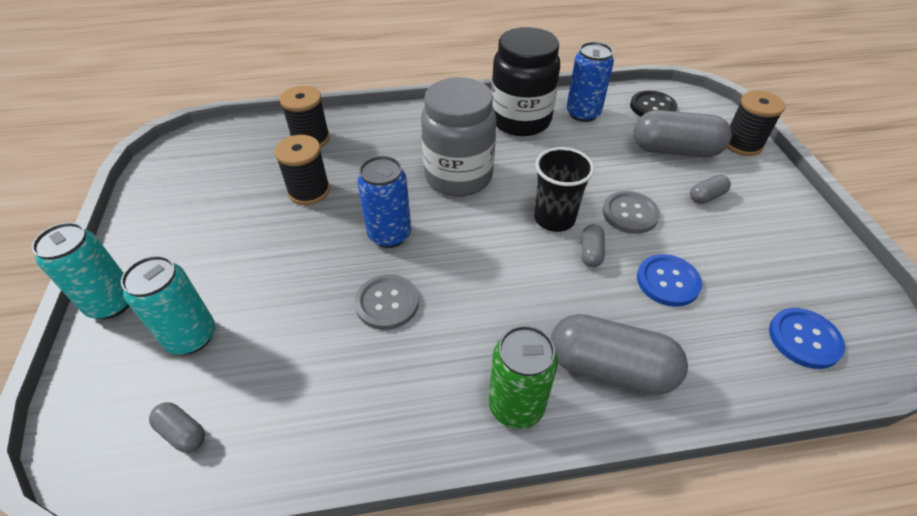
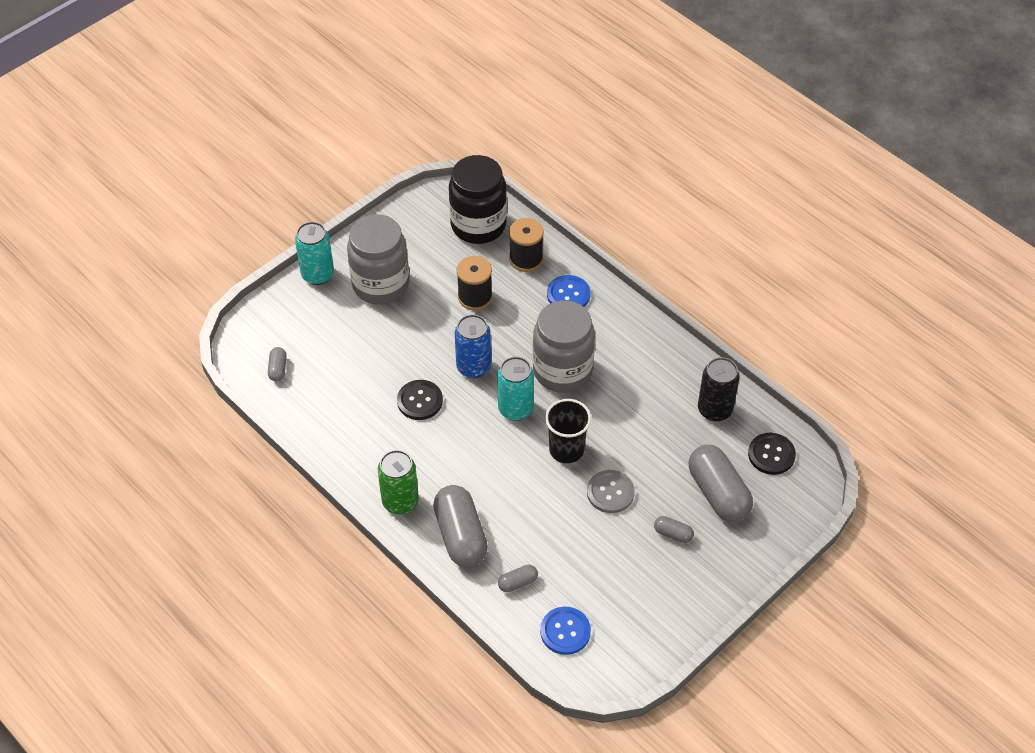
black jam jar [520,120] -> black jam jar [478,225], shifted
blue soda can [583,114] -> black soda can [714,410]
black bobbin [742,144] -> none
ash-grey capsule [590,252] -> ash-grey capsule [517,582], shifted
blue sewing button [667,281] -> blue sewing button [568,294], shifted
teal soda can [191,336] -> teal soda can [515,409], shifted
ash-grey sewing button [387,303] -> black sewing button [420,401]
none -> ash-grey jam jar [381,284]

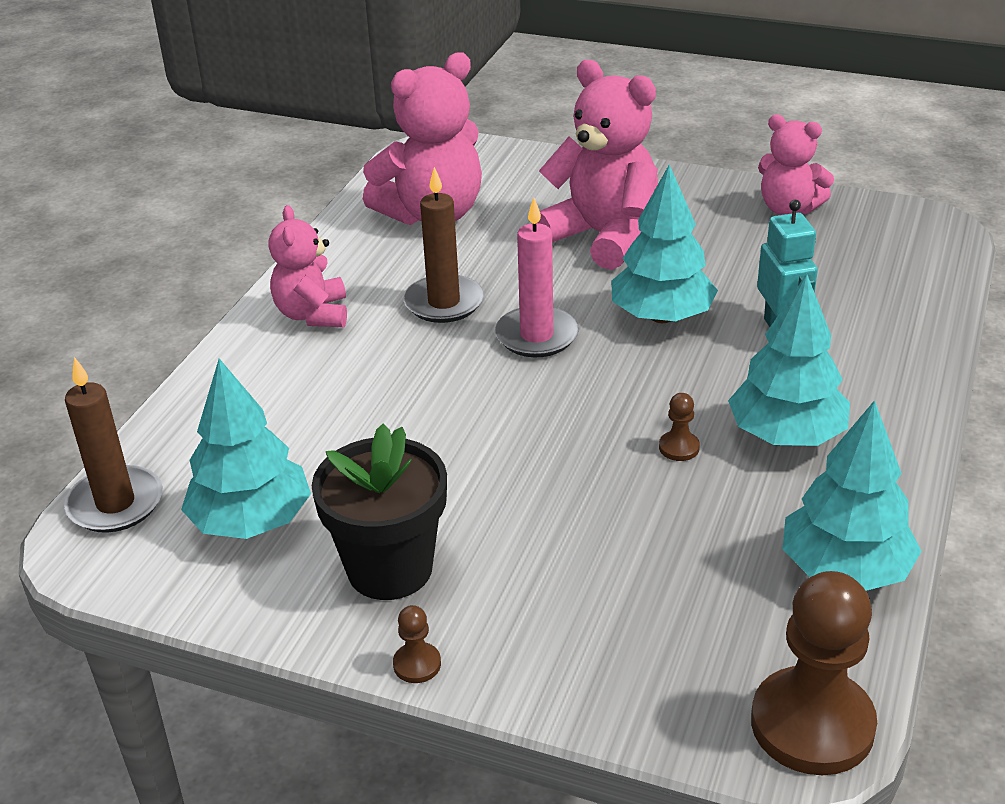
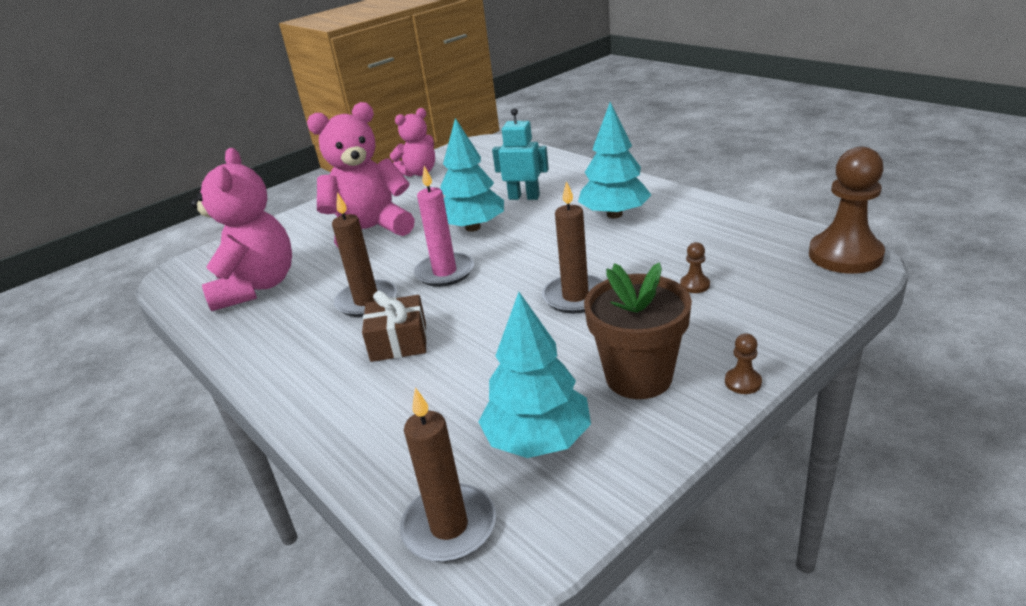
pink stuffed bear [313,314] -> none
russet game pawn [679,447] -> russet game pawn [694,285], shifted
teal toy tree [845,570] -> none
black potted plant [390,569] -> russet potted plant [638,377]
none -> russet pillar candle [575,297]
none -> russet gift [399,342]

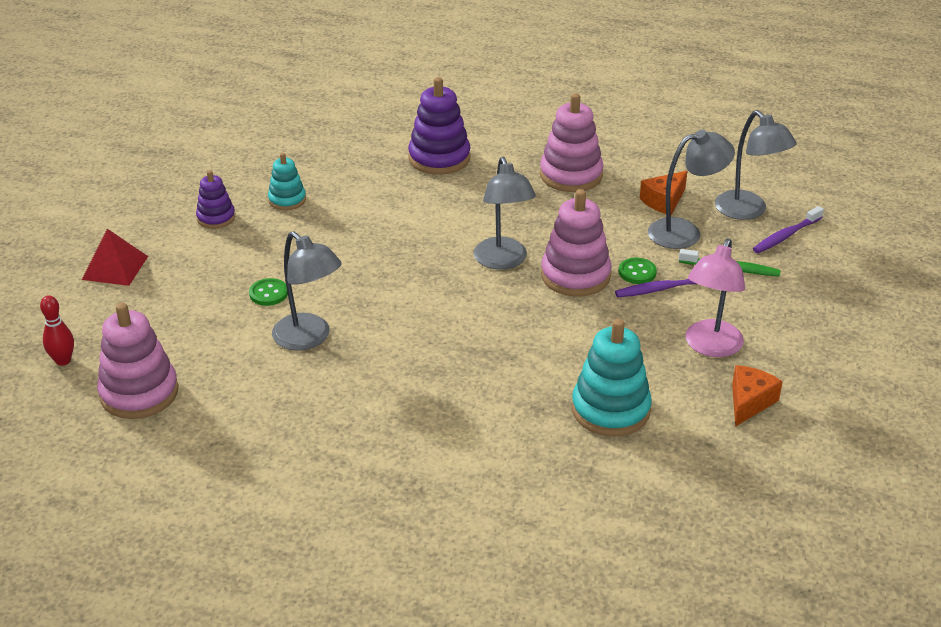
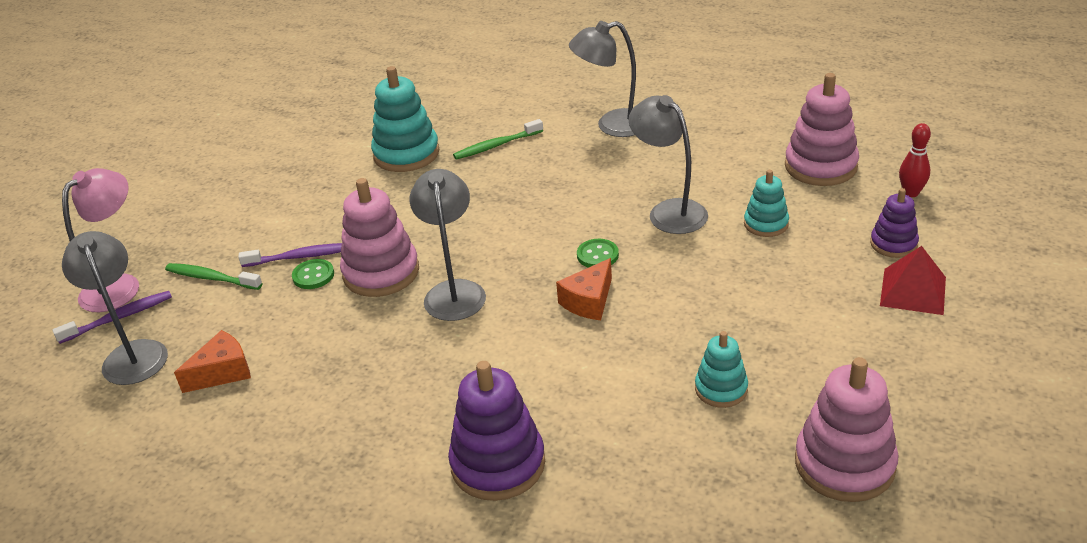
pink ring stacker [571,175] -> pink ring stacker [844,464], shifted
ash-grey desk lamp [685,232] -> ash-grey desk lamp [612,125], shifted
violet ring stacker [216,218] -> violet ring stacker [893,244], shifted
pink desk lamp [710,347] -> pink desk lamp [119,285], shifted
emerald sewing button [268,293] -> emerald sewing button [597,255], shifted
orange cheese [749,402] -> orange cheese [589,301], shifted
none -> emerald dental brush [497,145]
none -> teal ring stacker [766,224]

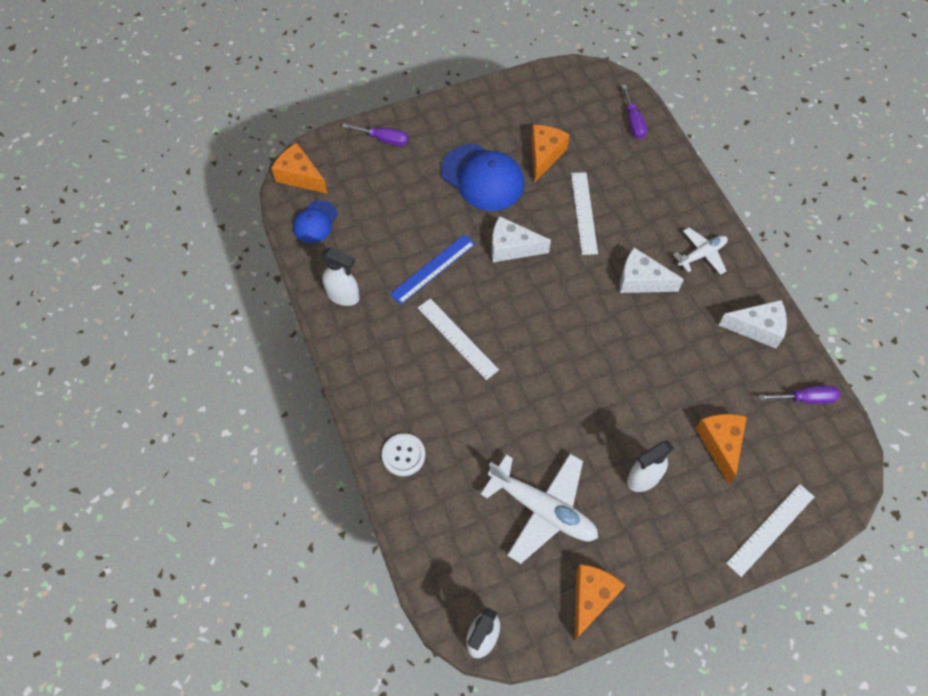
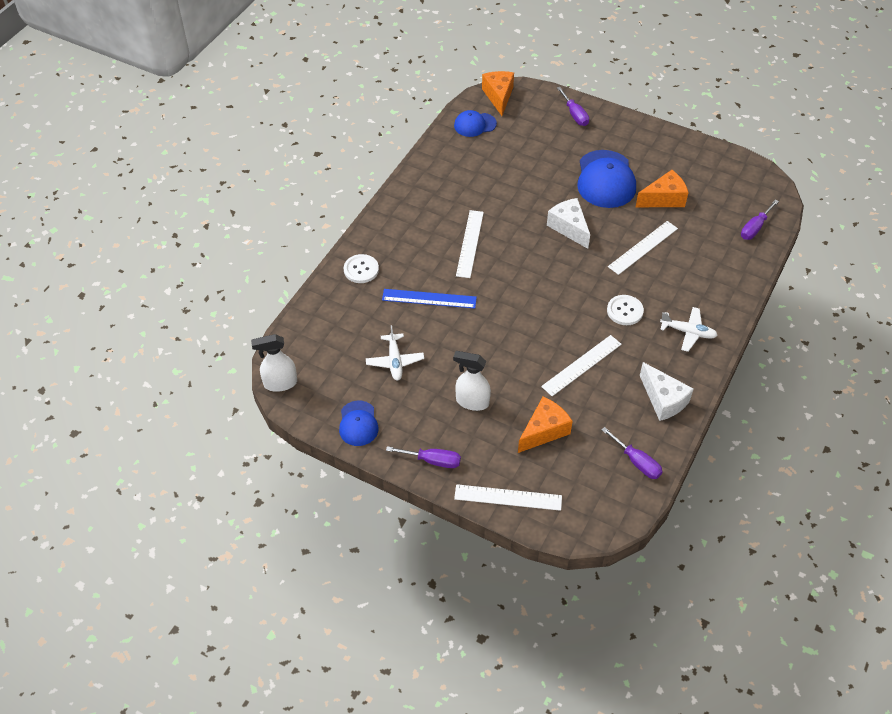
blue straightedge [433,269] -> blue straightedge [429,298], shifted
pure white sprayer [343,296] -> none
pure white cheese [641,281] -> pure white sewing button [625,311]
pure white toy plane [543,509] -> pure white toy plane [395,361], x0.57
orange cheese [591,598] -> blue peaked cap [358,423]
none -> pure white straightedge [581,365]
none -> violet hand screwdriver [433,461]

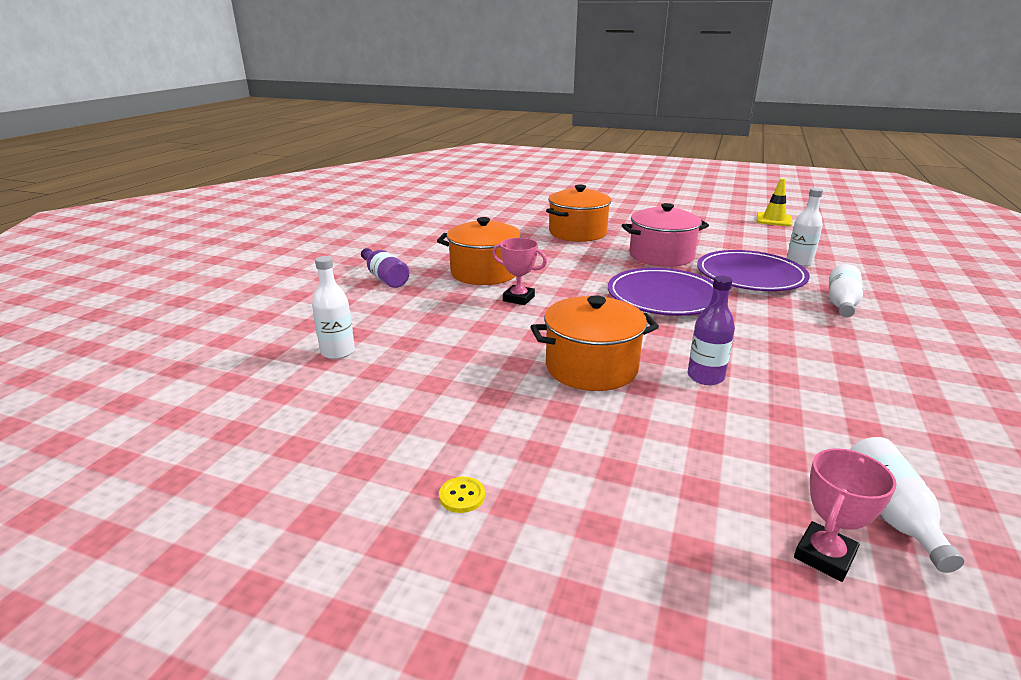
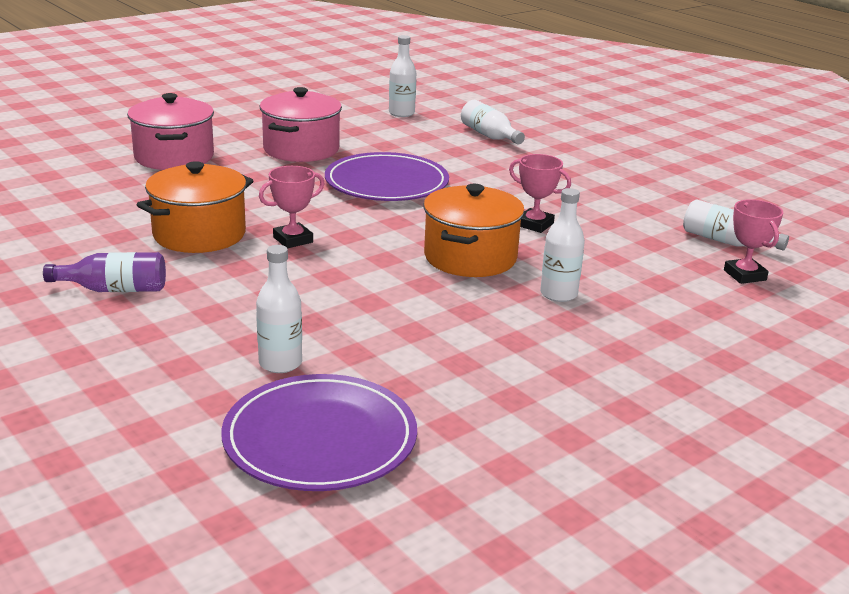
bright yellow traffic cone [774,220] -> none
orange cooking pot [577,233] -> pink cooking pot [174,157]
violet plate [750,275] -> violet plate [320,439], shifted
violet drink bottle [705,377] -> pink trophy [534,224]
bright yellow sewing button [462,496] -> none
none -> pure white drink bottle [558,294]

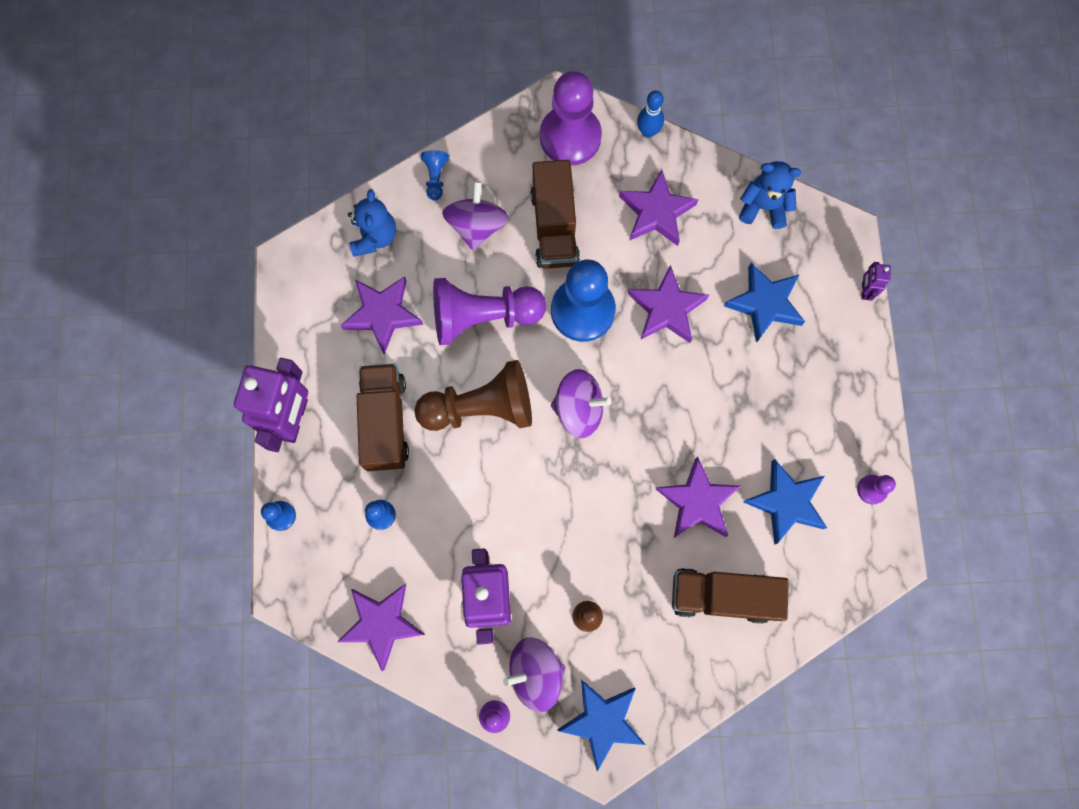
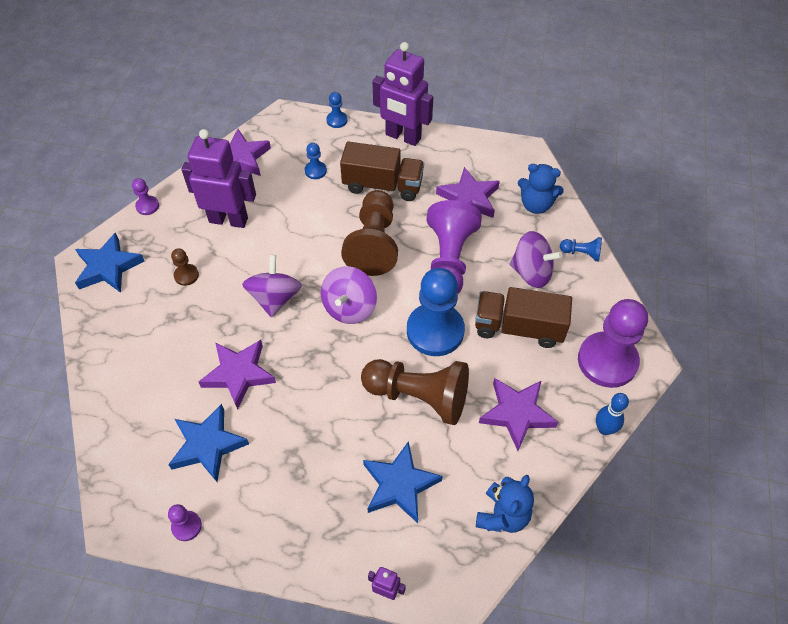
violet star shape [666,308] -> russet game pawn [419,397]
russet truck [722,596] -> none
violet whirligig [535,672] -> violet whirligig [275,298], shifted

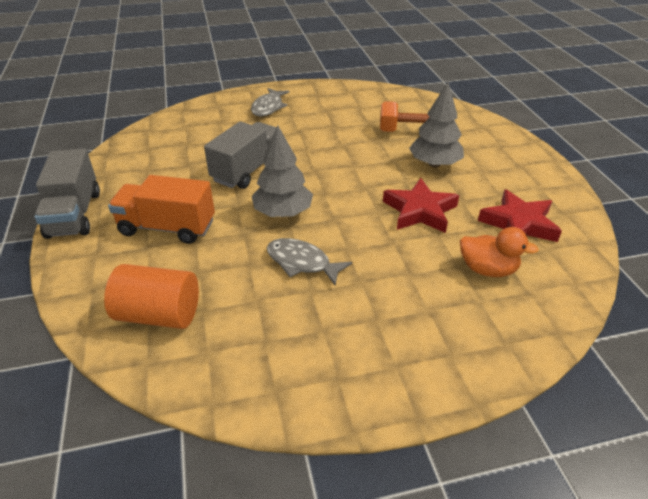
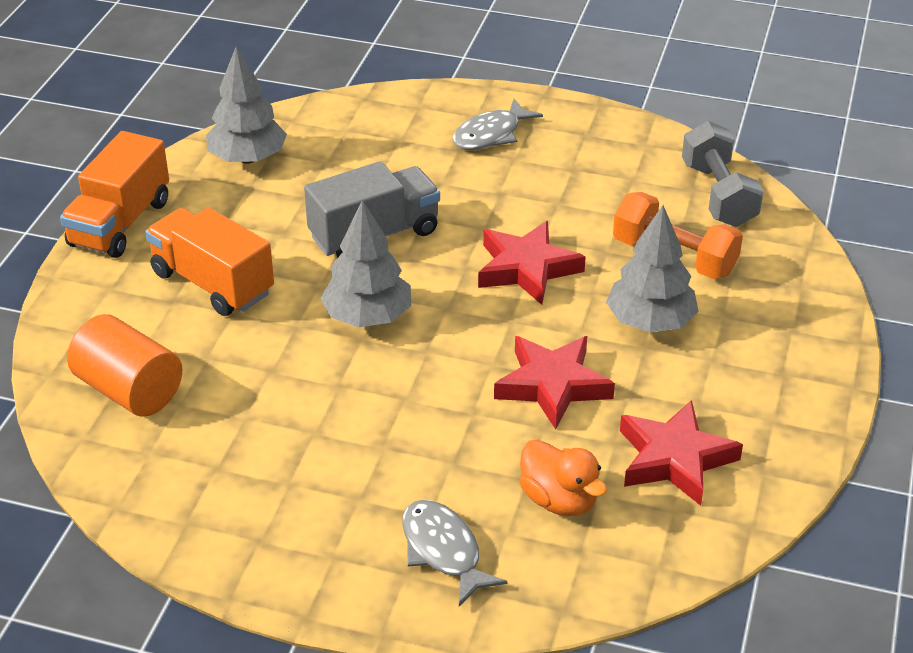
ash-grey truck [74,214] -> orange truck [120,223]
ash-grey fish figure [302,262] -> ash-grey fish figure [443,551], shifted
none -> ash-grey toy tree [247,158]
none -> ash-grey free weight [718,195]
none -> red star shape [527,268]

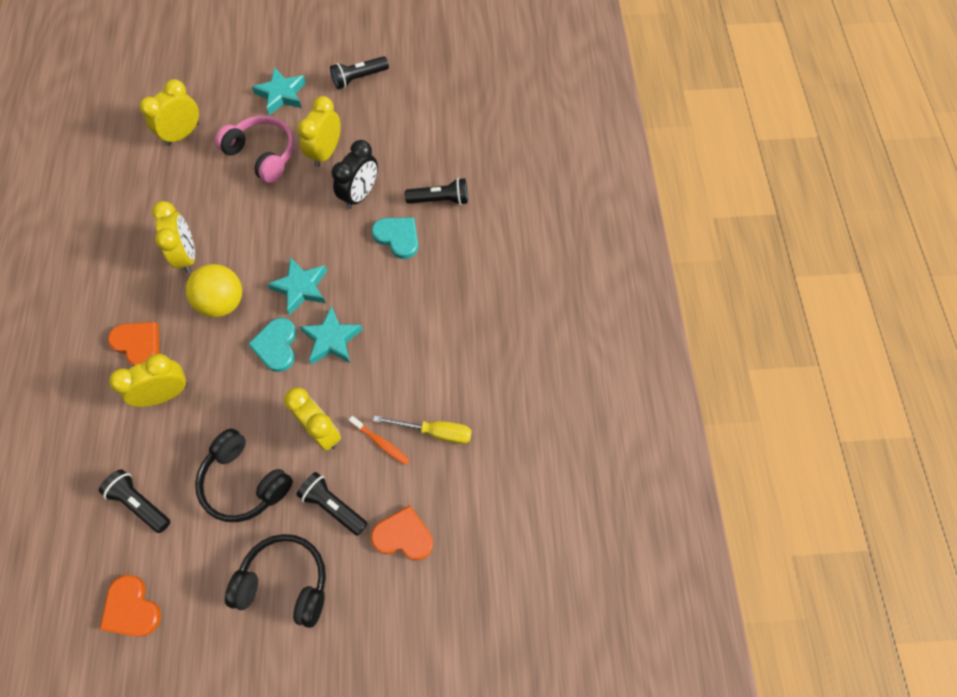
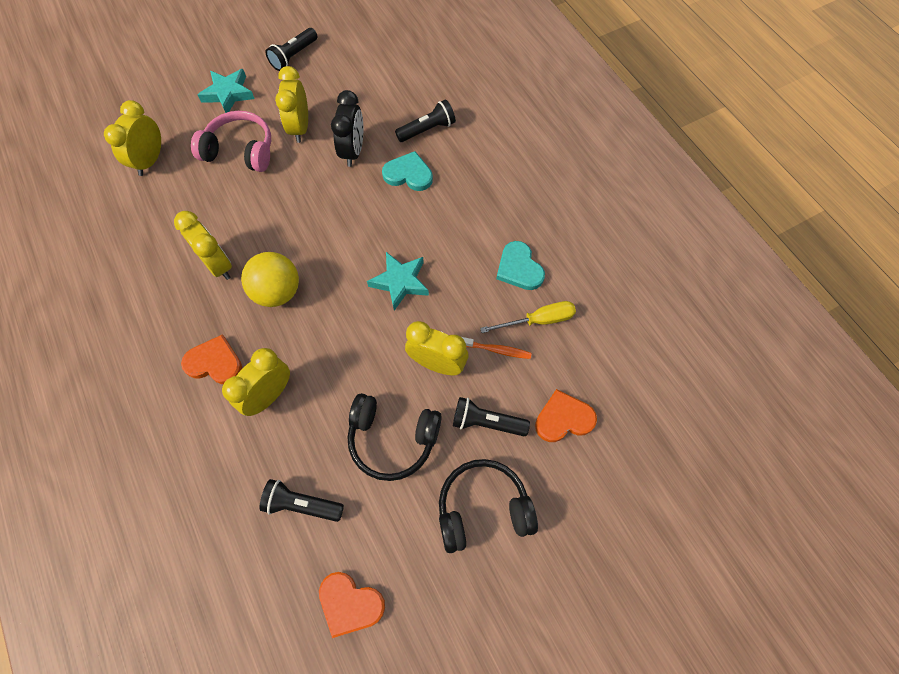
teal star shape [301,288] -> none
teal heart [276,346] -> teal heart [519,268], shifted

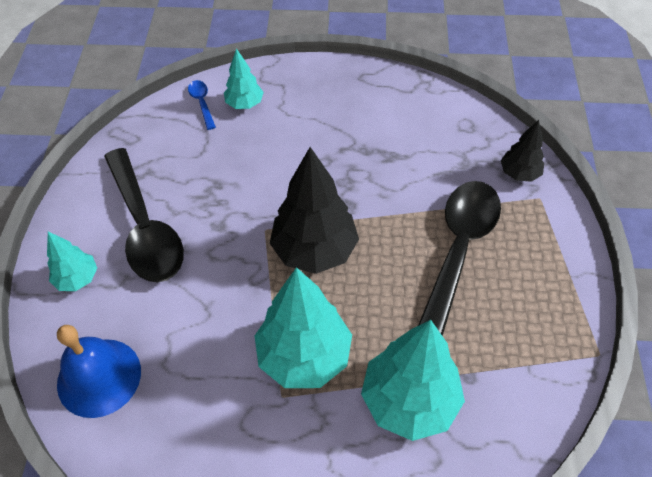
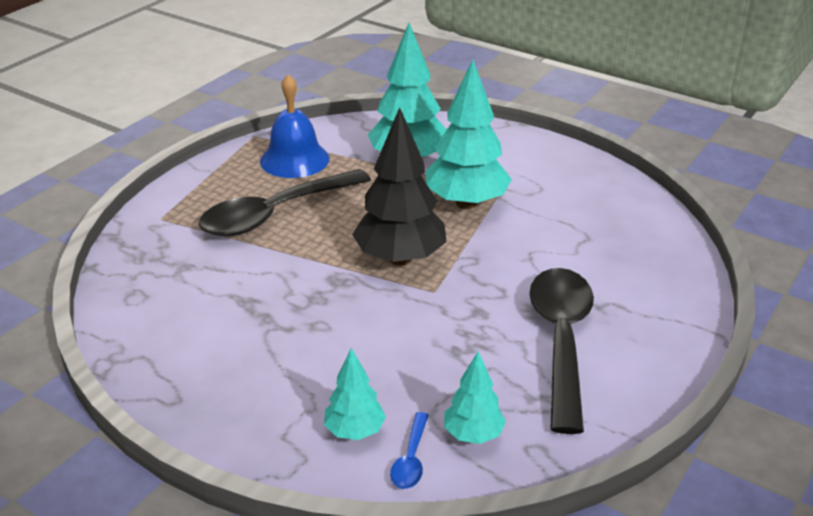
black toy tree [519,174] -> none
teal toy tree [77,279] -> teal toy tree [473,435], shifted
blue hand bell [99,377] -> blue hand bell [294,159], shifted

